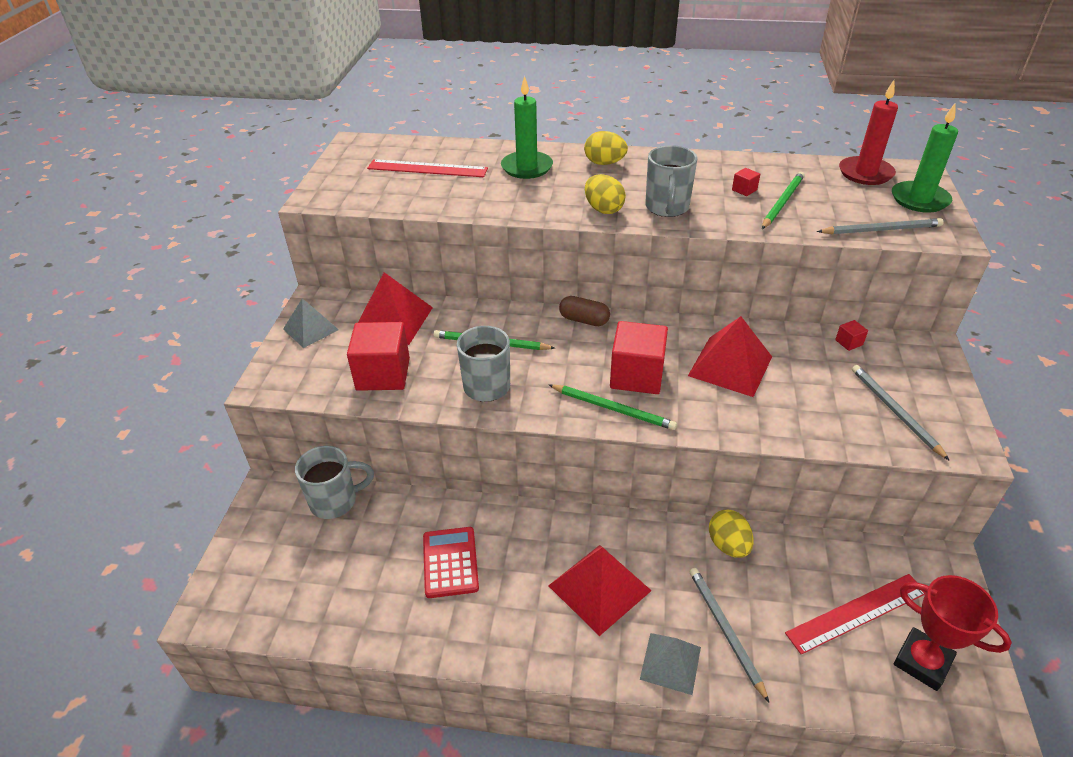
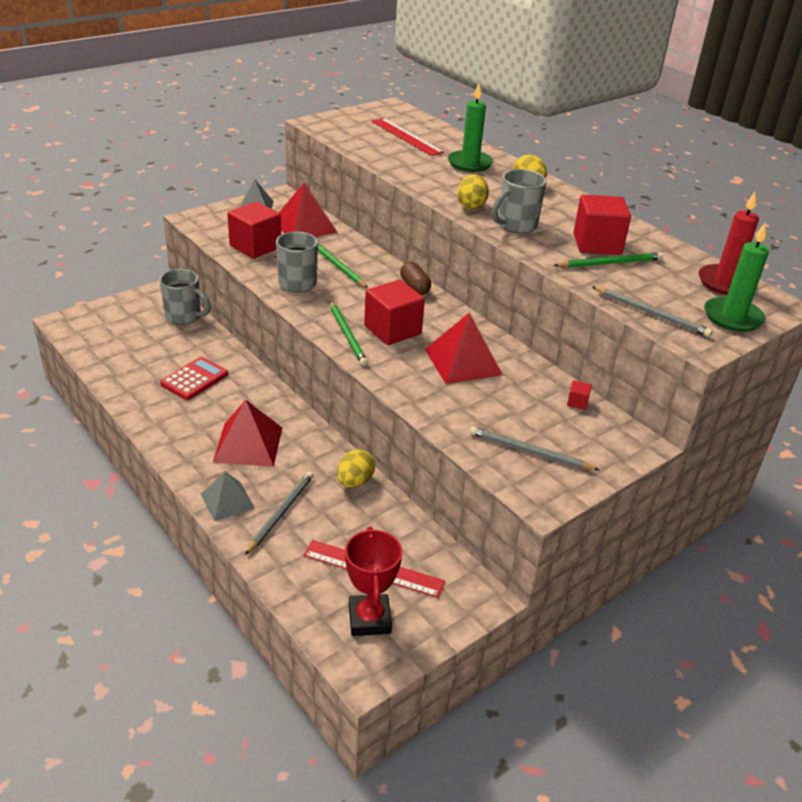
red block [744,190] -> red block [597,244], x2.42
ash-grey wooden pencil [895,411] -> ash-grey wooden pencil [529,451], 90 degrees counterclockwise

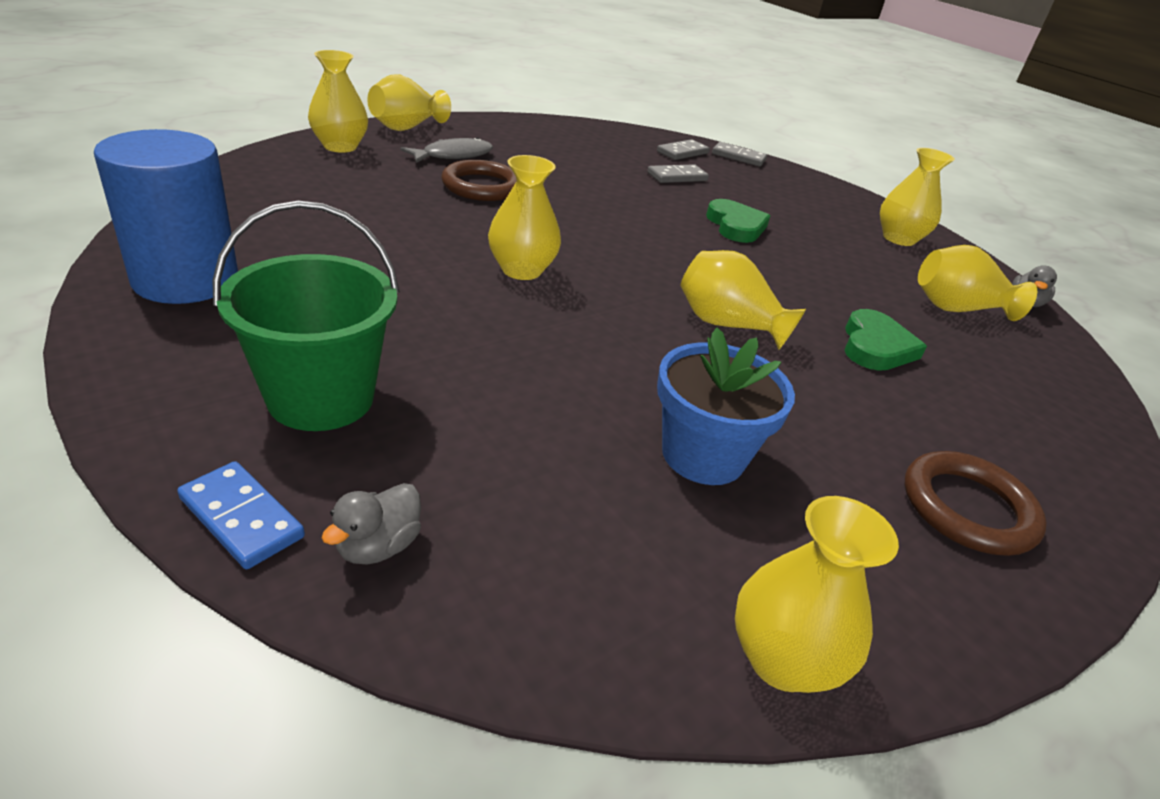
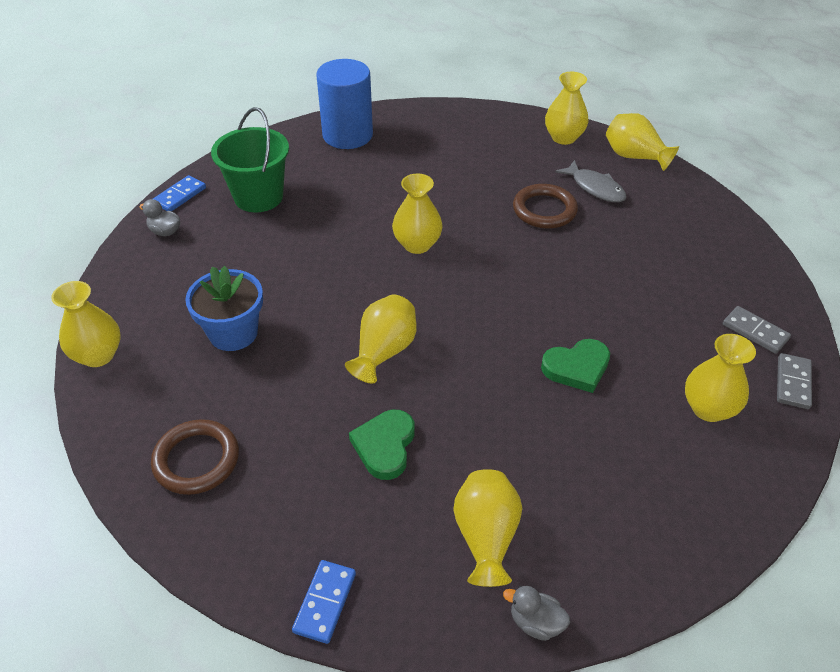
bright yellow vase [898,238] -> bright yellow vase [708,408], shifted
ash-grey domino piece [677,177] -> none
emerald heart [875,347] -> emerald heart [385,446], 90 degrees clockwise
none -> blue domino piece [325,602]

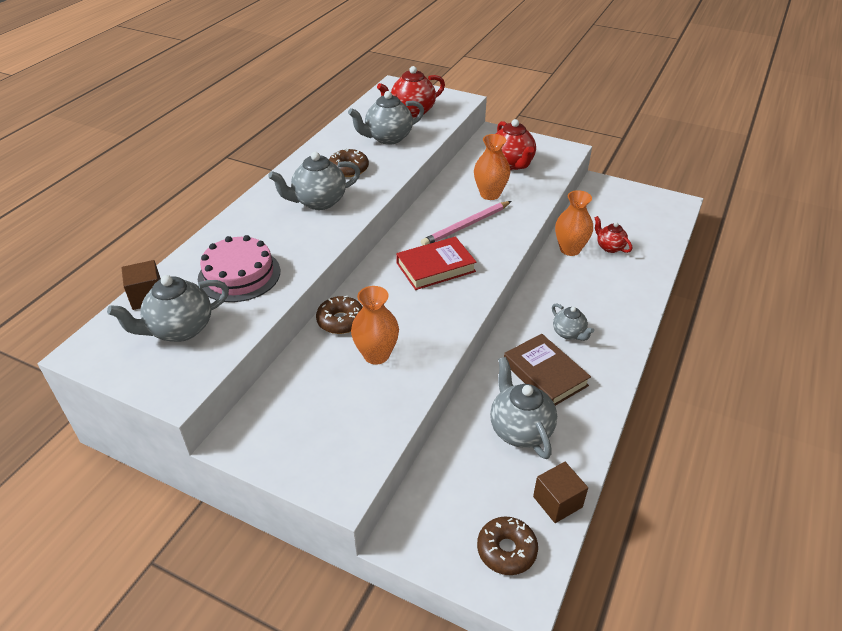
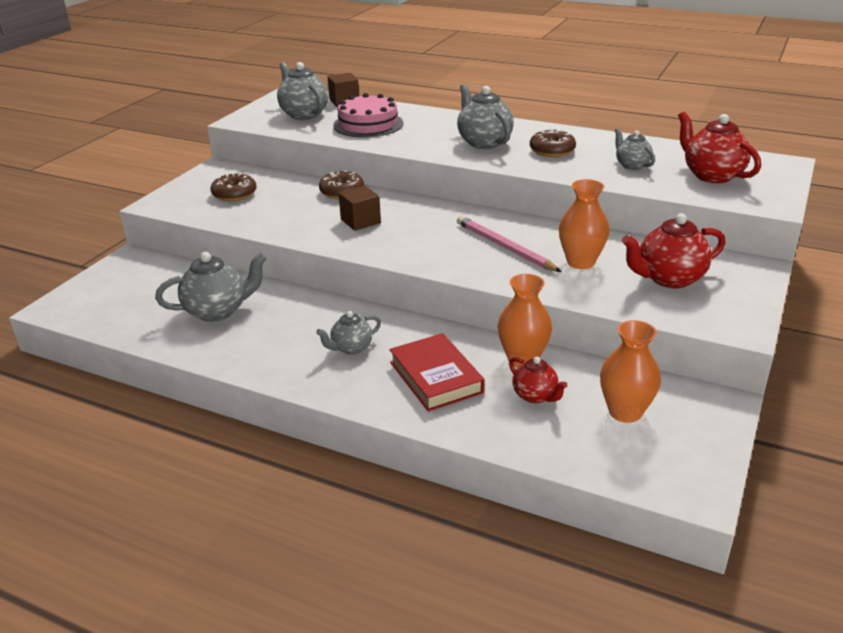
ash-grey teapot [388,138] -> ash-grey teapot [632,165], x0.59
red teapot [609,247] -> red teapot [535,396], 90 degrees clockwise
red book [435,267] -> red book [436,377], shifted
orange vase [376,355] -> orange vase [625,412], shifted
russet book [545,374] -> none
russet block [557,502] -> russet block [360,221], shifted
russet donut [506,550] -> russet donut [234,194], shifted

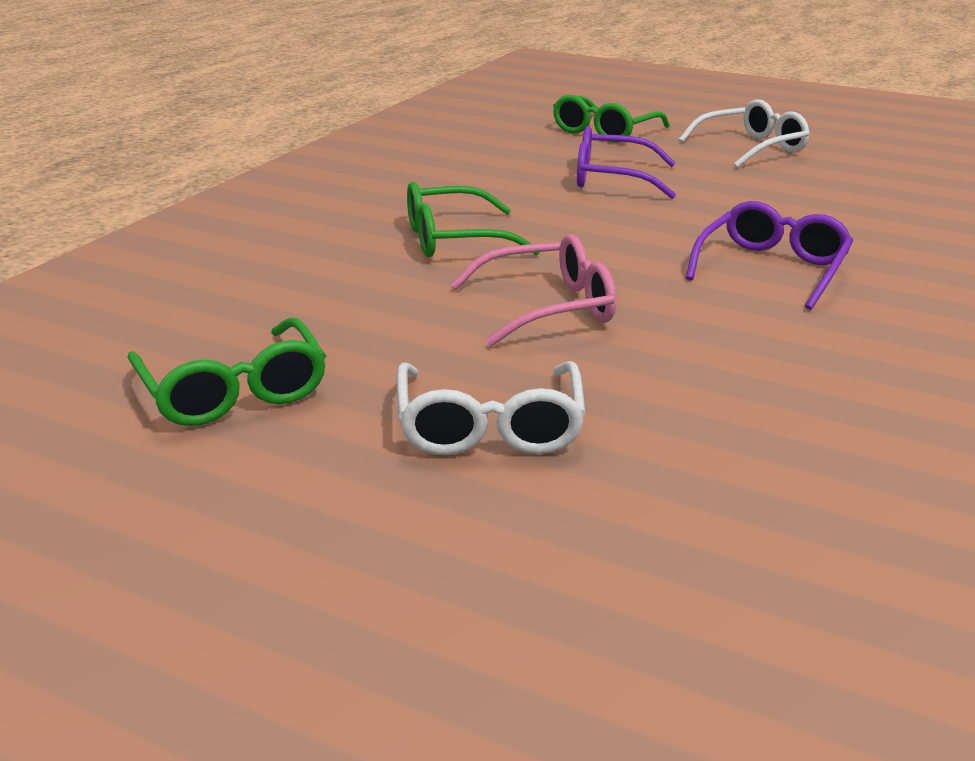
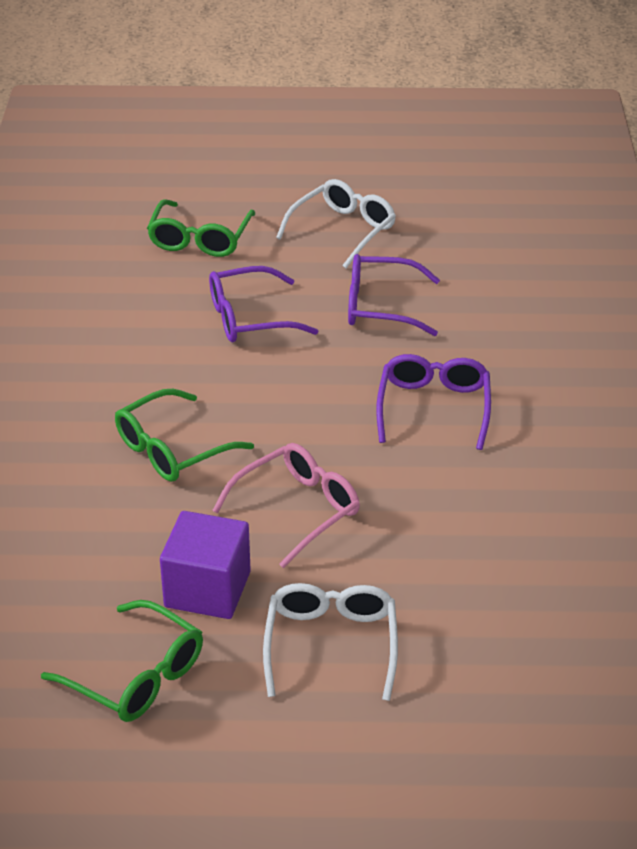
pure white glasses [489,426] -> pure white glasses [331,644], 150 degrees counterclockwise
none -> violet glasses [380,306]
none -> violet block [207,589]

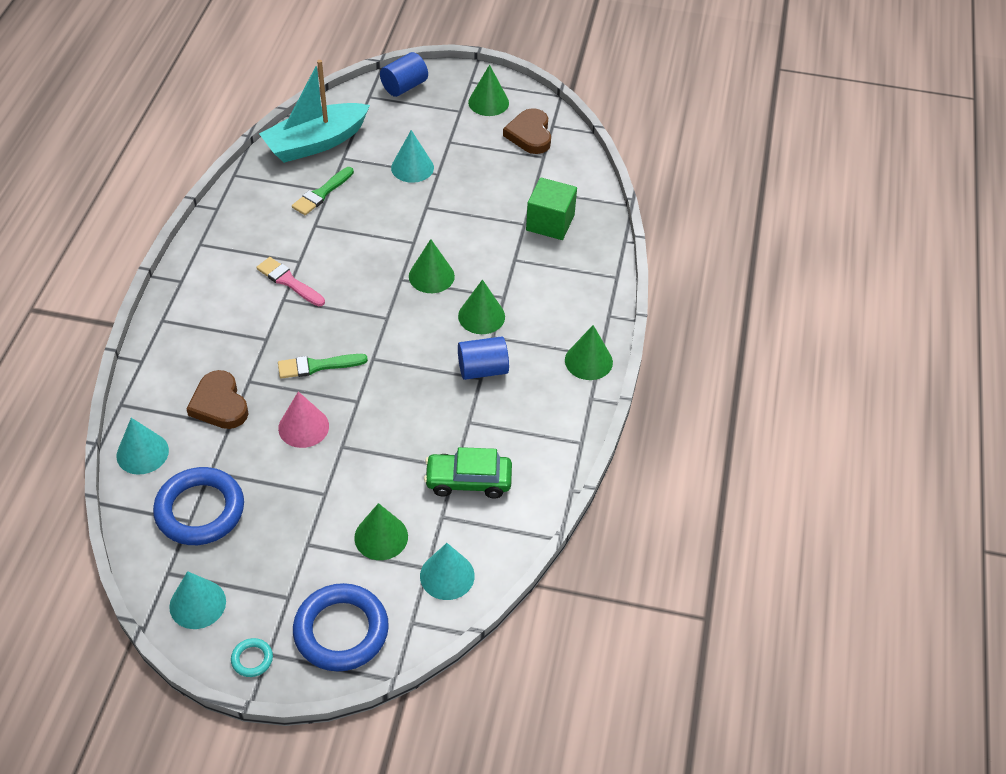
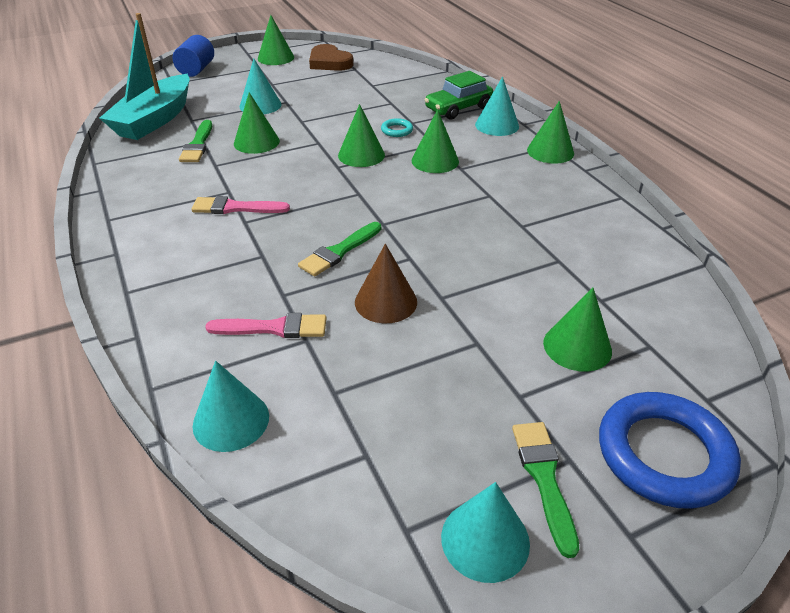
emerald block [550,223] -> none
blue solid cylinder [482,369] -> none
russet heart [219,404] -> pink paintbrush [274,328]
pink cone shape [303,427] -> russet cone shape [386,302]
emerald automobile [468,481] -> emerald automobile [458,108], shifted
blue torus [200,510] -> none
teal cone shape [447,575] -> teal cone shape [497,125], shifted
teal torus [252,659] -> teal torus [397,130], shifted
none -> emerald cone shape [256,142]
none -> emerald paintbrush [544,478]

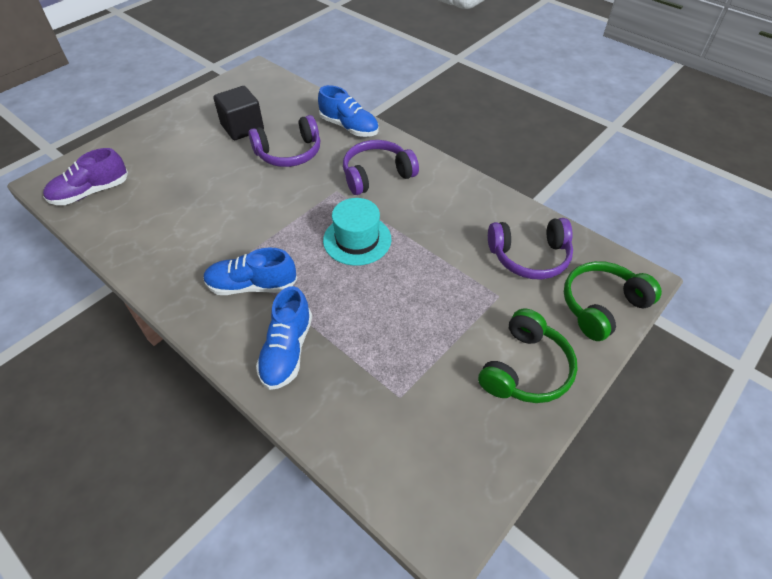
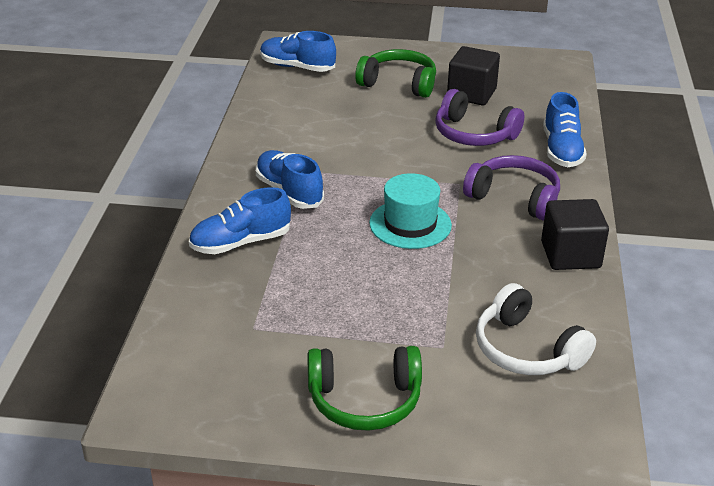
violet lace-up shoe [91,192] -> blue lace-up shoe [297,67]
violet headset [529,257] -> pure white headset [526,350]
emerald headset [601,306] -> emerald headset [399,83], shifted
none -> black block [570,255]

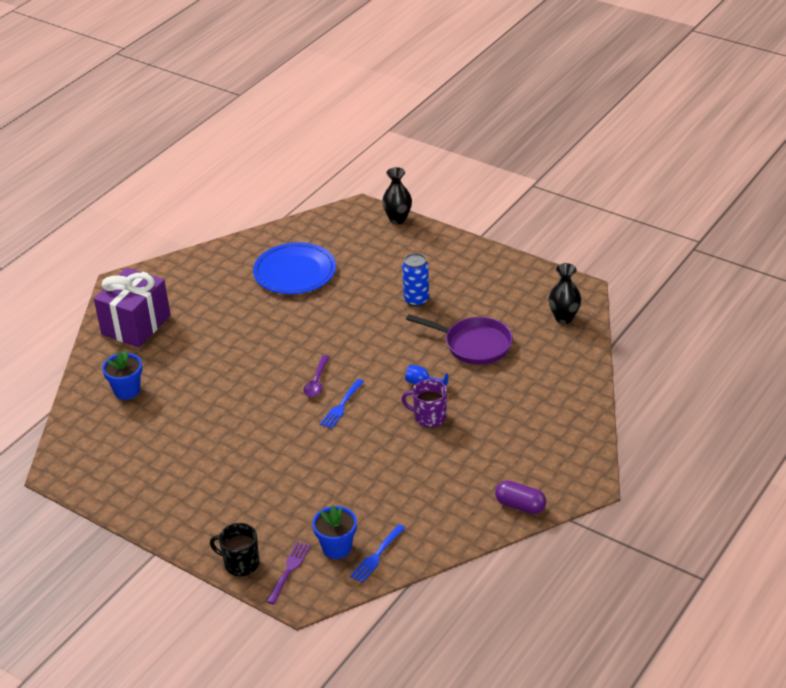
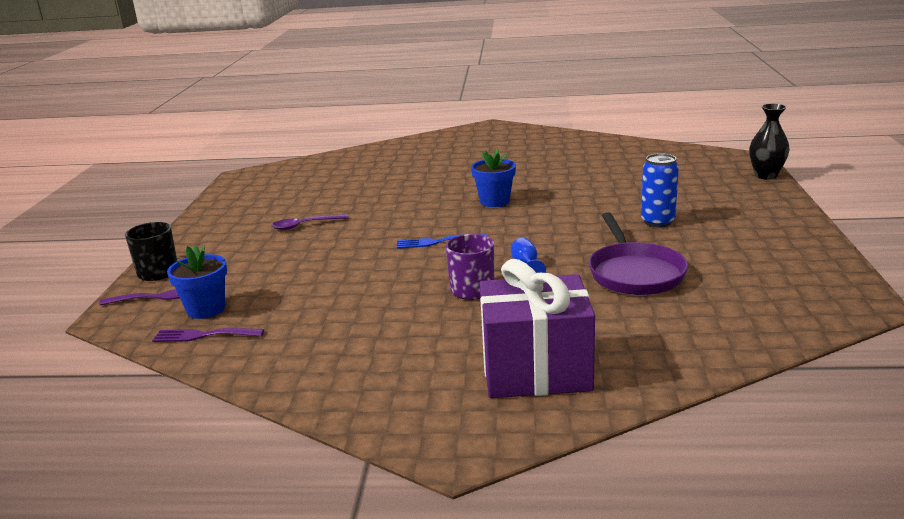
blue plate [295,272] -> none
black vase [564,318] -> none
violet gift [136,325] -> violet gift [536,371], shifted
blue potted plant [127,390] -> blue potted plant [494,201], shifted
violet spoon [317,382] -> violet spoon [304,225], shifted
violet capsule [520,505] -> none
blue table fork [377,556] -> violet table fork [203,335]

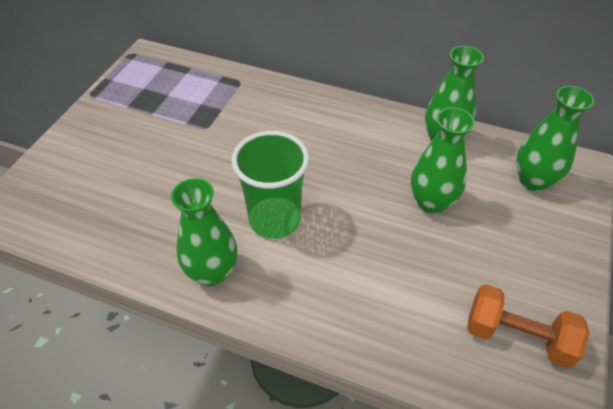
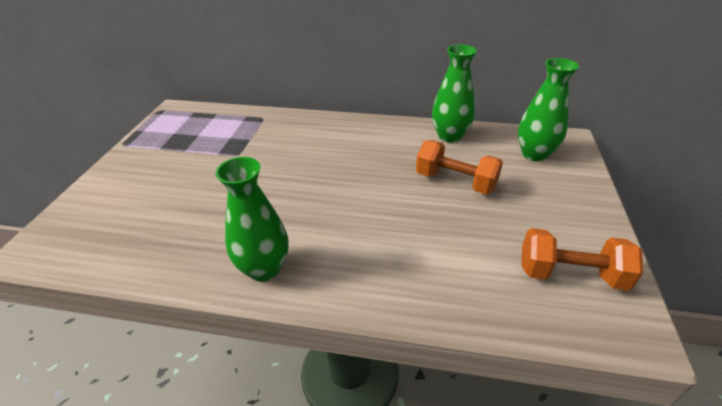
emerald vase [431,202] -> orange free weight [455,182]
emerald cup [275,220] -> none

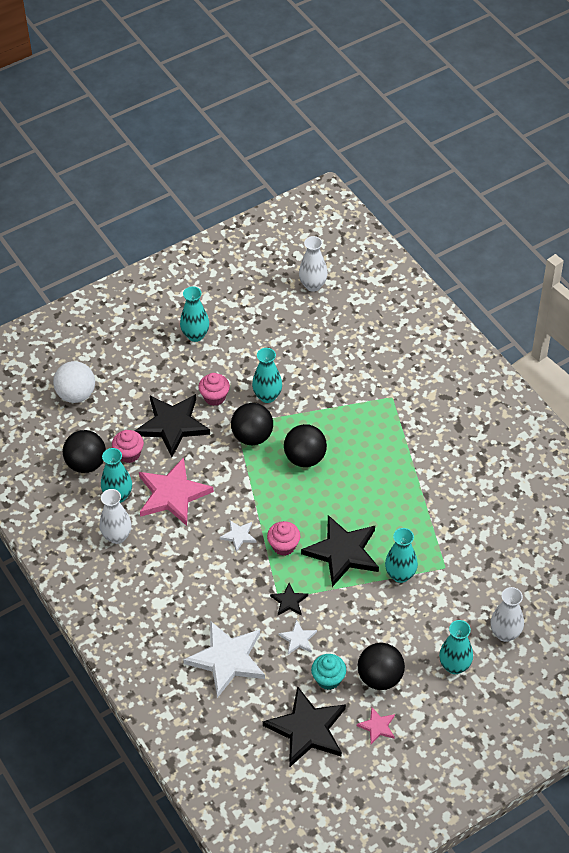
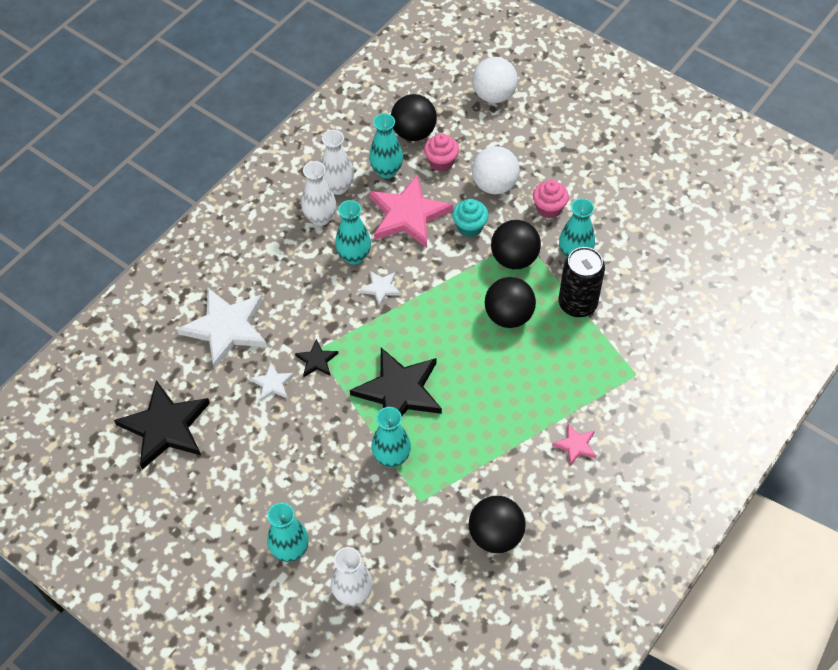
pure white vase [313,285] -> pure white vase [320,218], shifted
teal vase [195,335] -> teal vase [354,256], shifted
black star shape [172,425] -> pure white sphere [494,185]
pink cupcake [284,546] -> none
black sphere [380,677] -> black sphere [495,535], shifted
teal cupcake [328,679] -> teal cupcake [469,227], shifted
pink star shape [377,726] -> pink star shape [575,445], shifted
none -> black soda can [577,304]

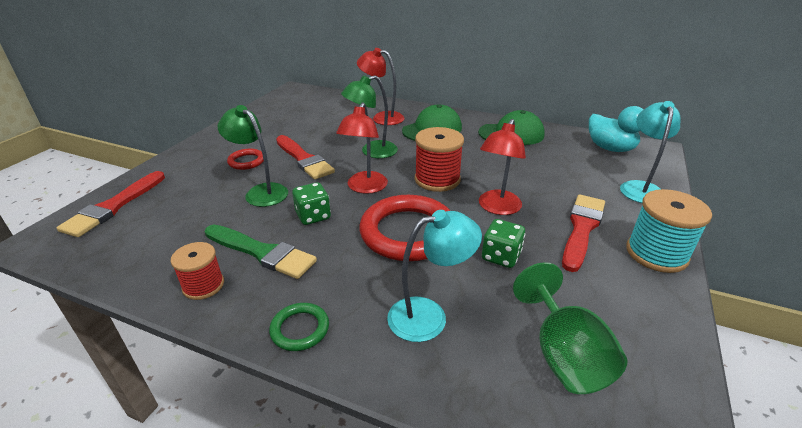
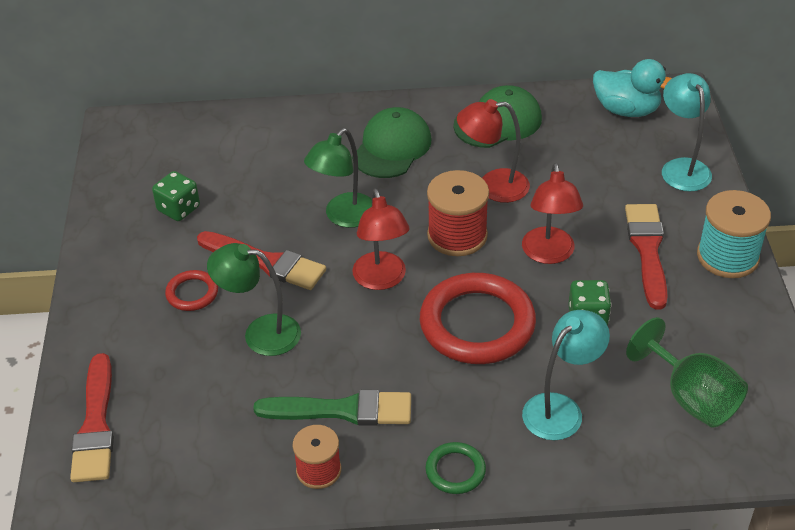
red desk lamp [382,117] -> red desk lamp [493,186], shifted
emerald dice [313,216] -> emerald dice [178,209], shifted

